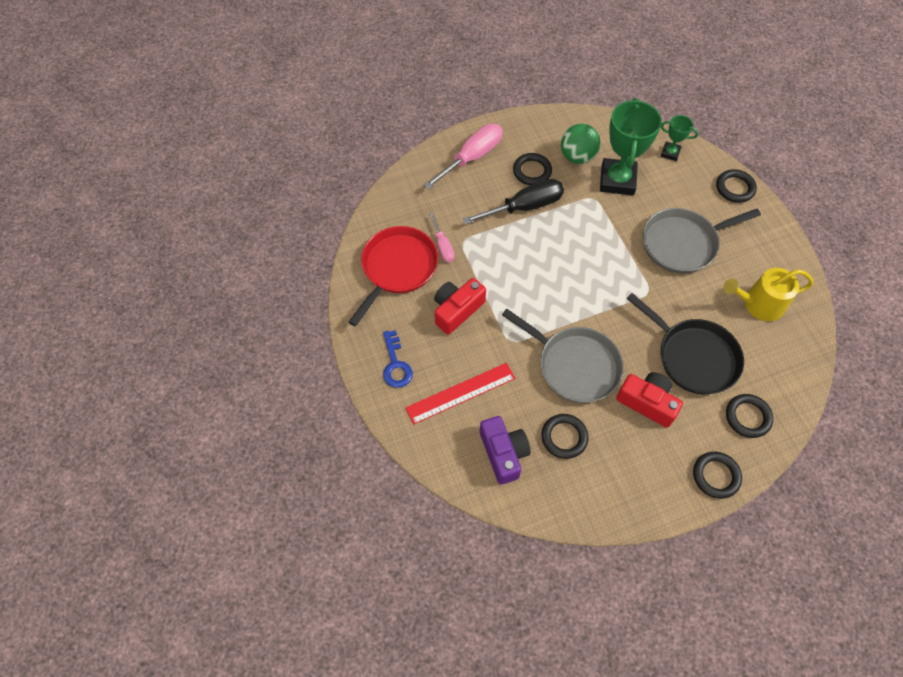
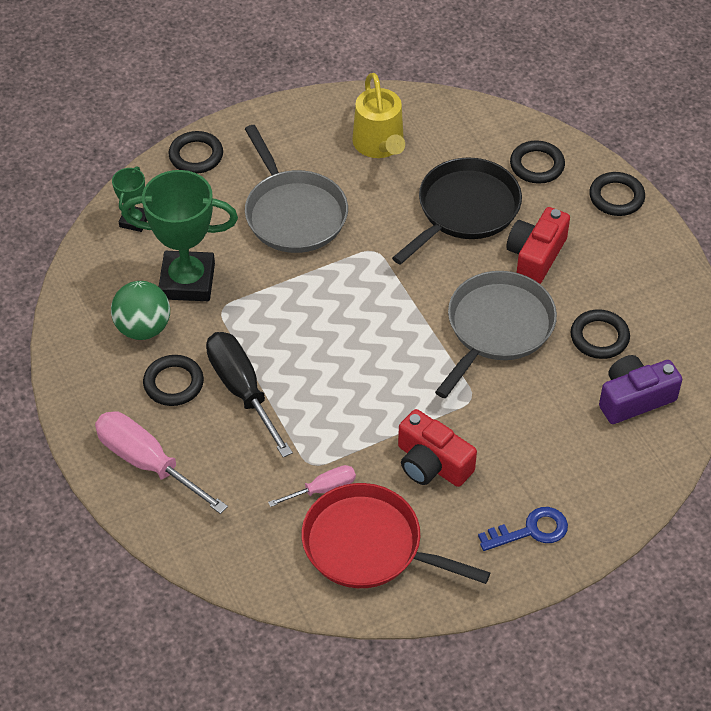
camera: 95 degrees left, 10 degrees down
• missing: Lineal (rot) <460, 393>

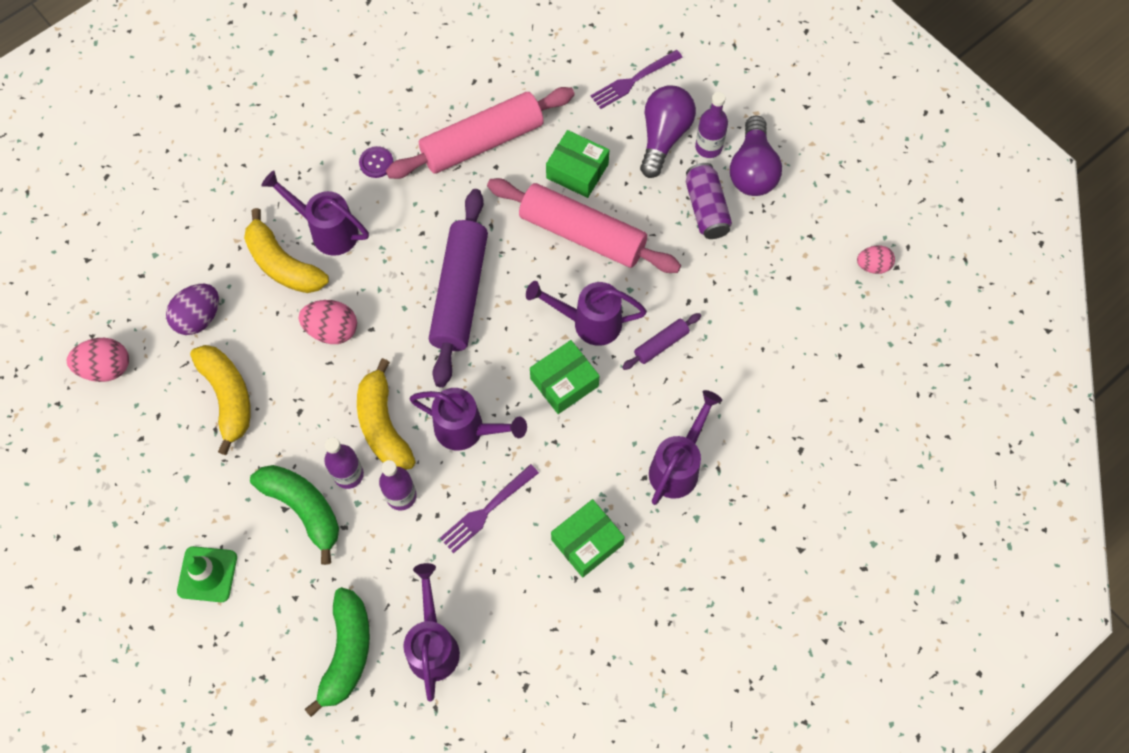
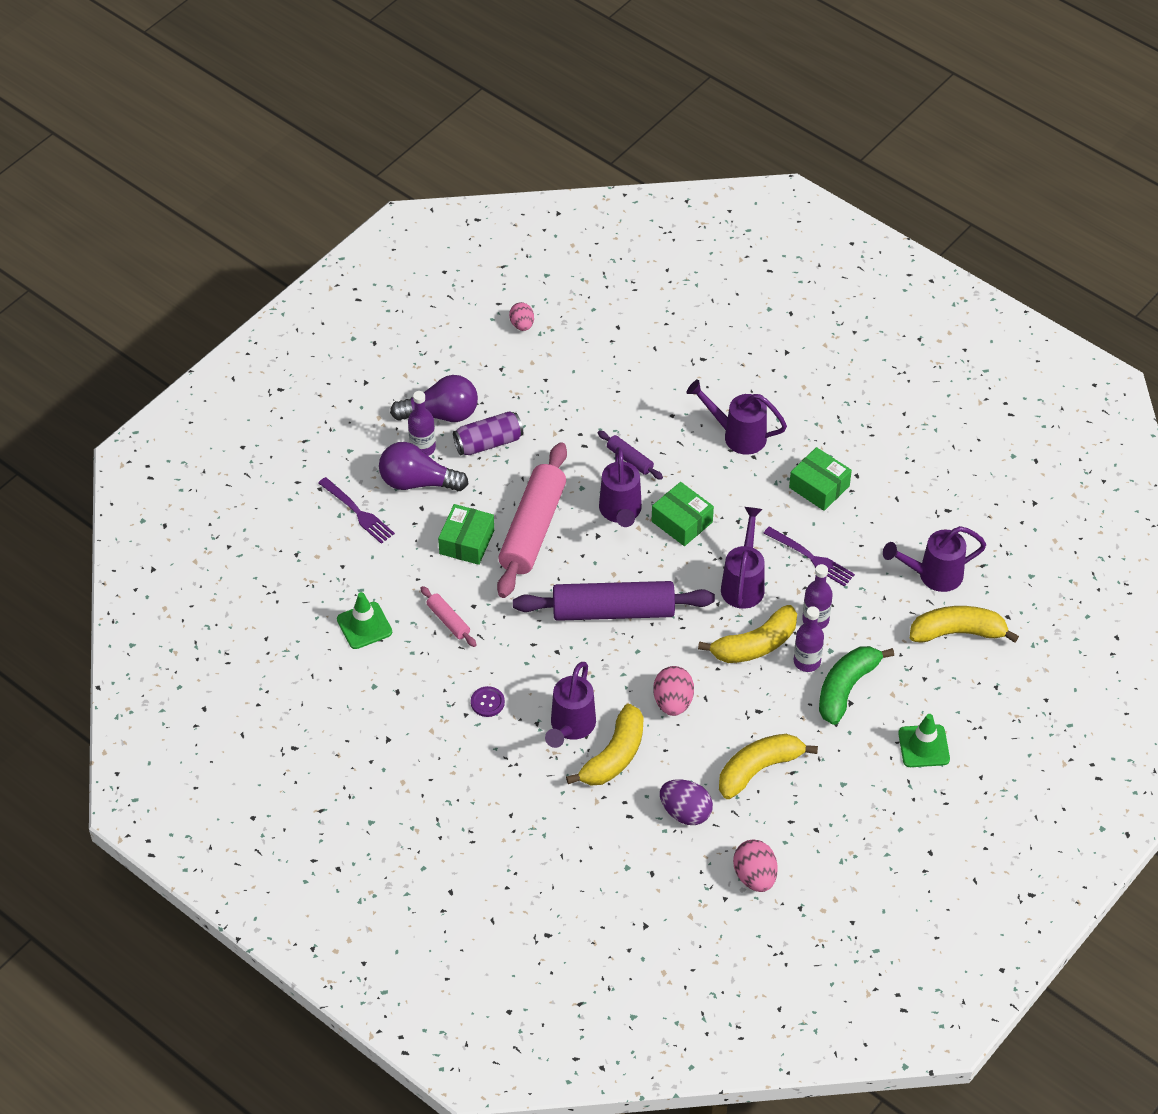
camera: 100 degrees left, 15 degrees down
• appeared: Leitkegel (grün) <364, 626>
• size: Nudelholz (rosa) <482, 142> = <448, 621> x0.45
• colour: Banane (grün) <347, 652> to Banane (gelb) <957, 632>

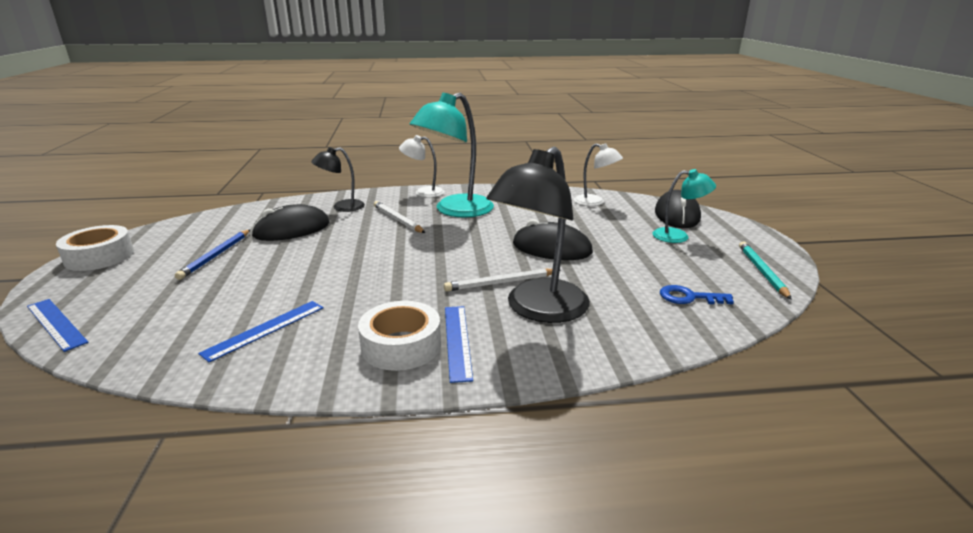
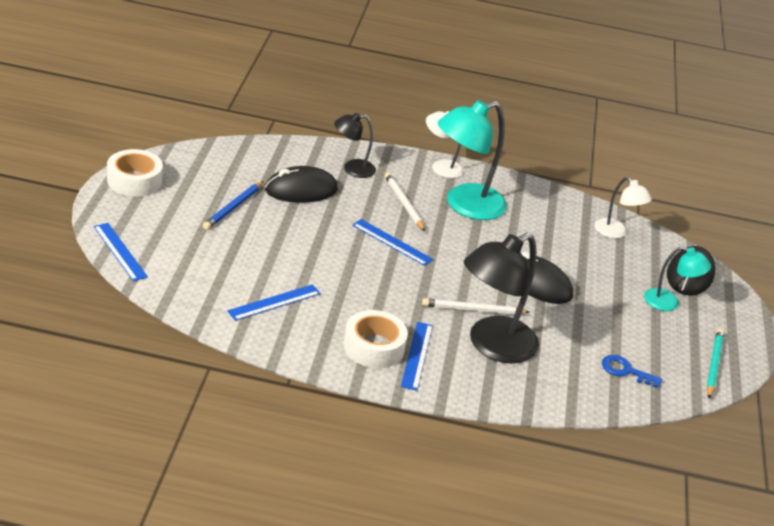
camera: 10 degrees right, 10 degrees up
• appeared: Lineal (blau) <392, 242>

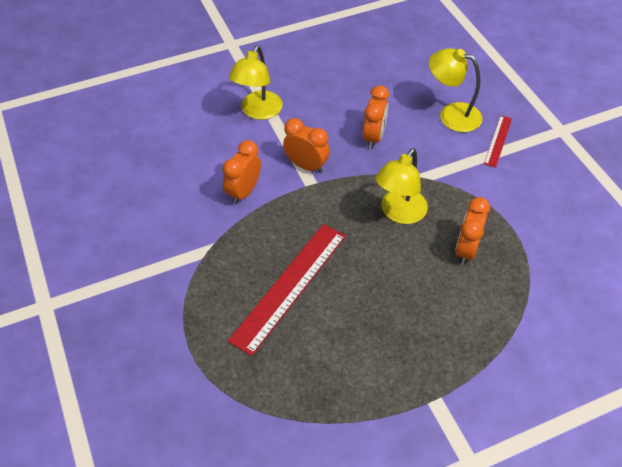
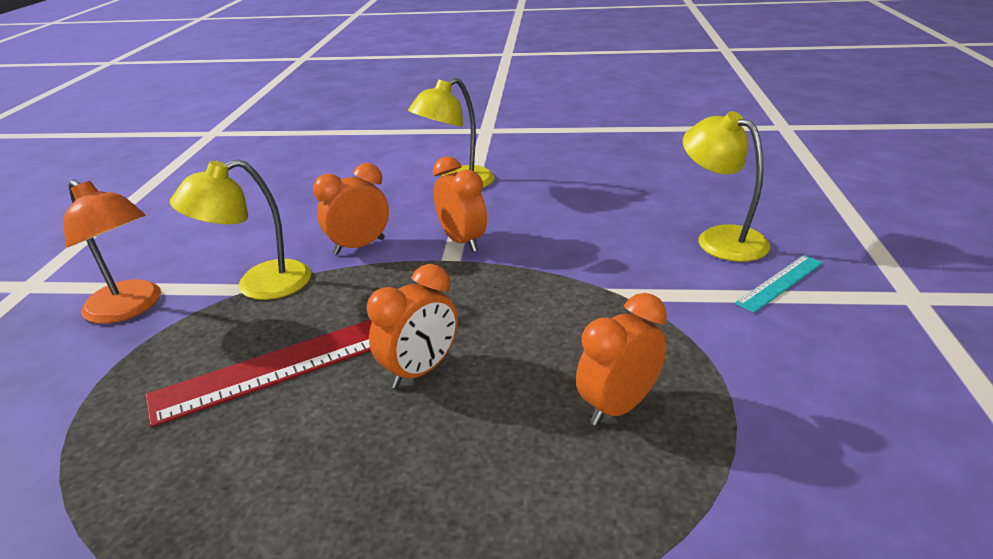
camera: 30 degrees right, 20 degrees down
• appeared: Lampe (orange) <130, 308>
• relocated: Lampe (gelb) <399, 213> to <259, 285>
• relocated: Wecker (orange) <373, 137> to <420, 371>
• colour: Lineal (rot) <498, 141> to Lineal (türkis) <780, 283>

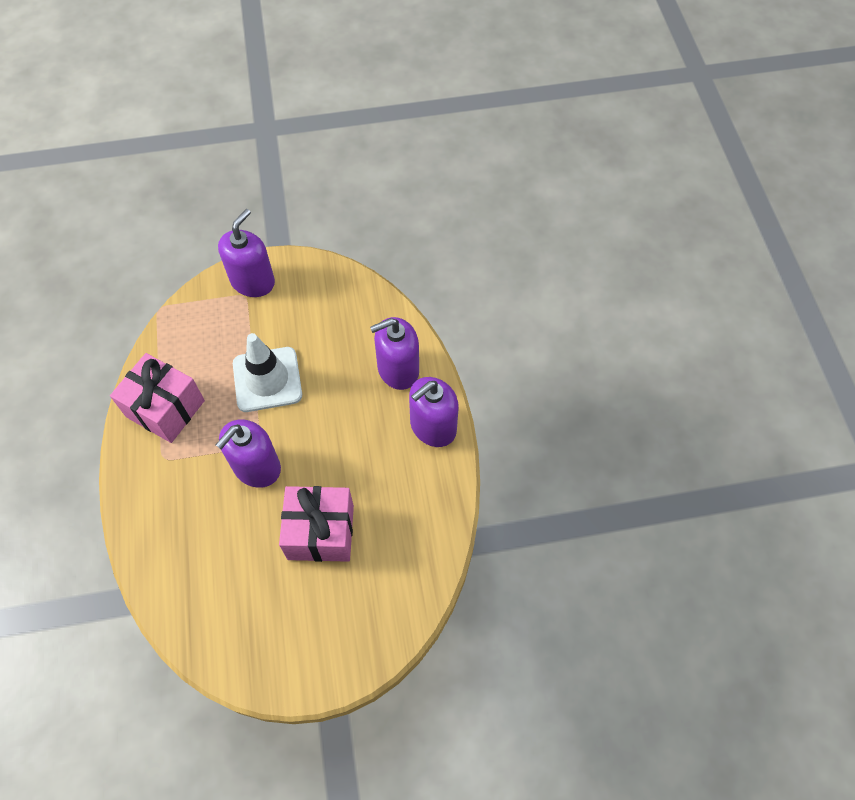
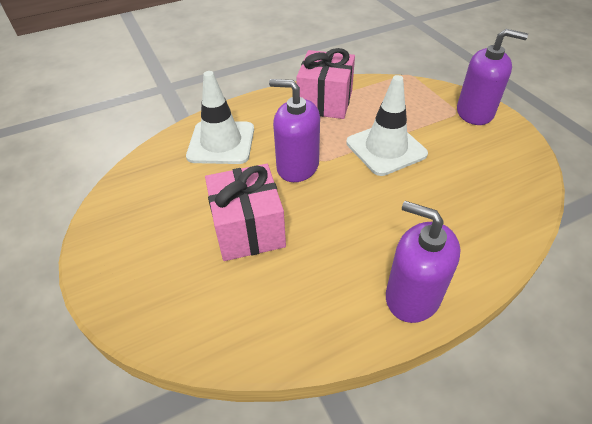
camera: 75 degrees right, 15 degrees down
• appeared: Leitkegel (weiß) <221, 143>
• missing: Seifenspender (lila) <398, 369>

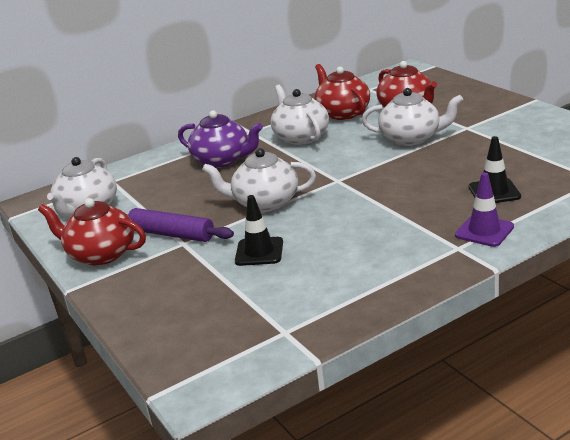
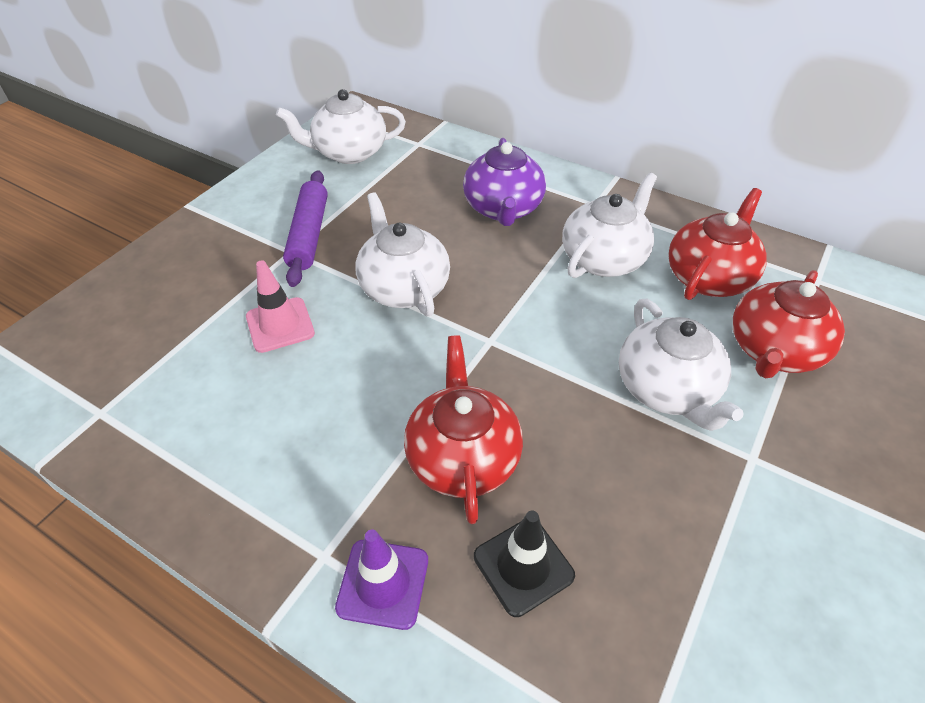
camera: 60 degrees right, 20 degrees up
• colour: Leitkegel (schwarz) <259, 252> to Leitkegel (rosa) <280, 325>
• relocated: Teekanne (rot) <101, 254> to <463, 457>

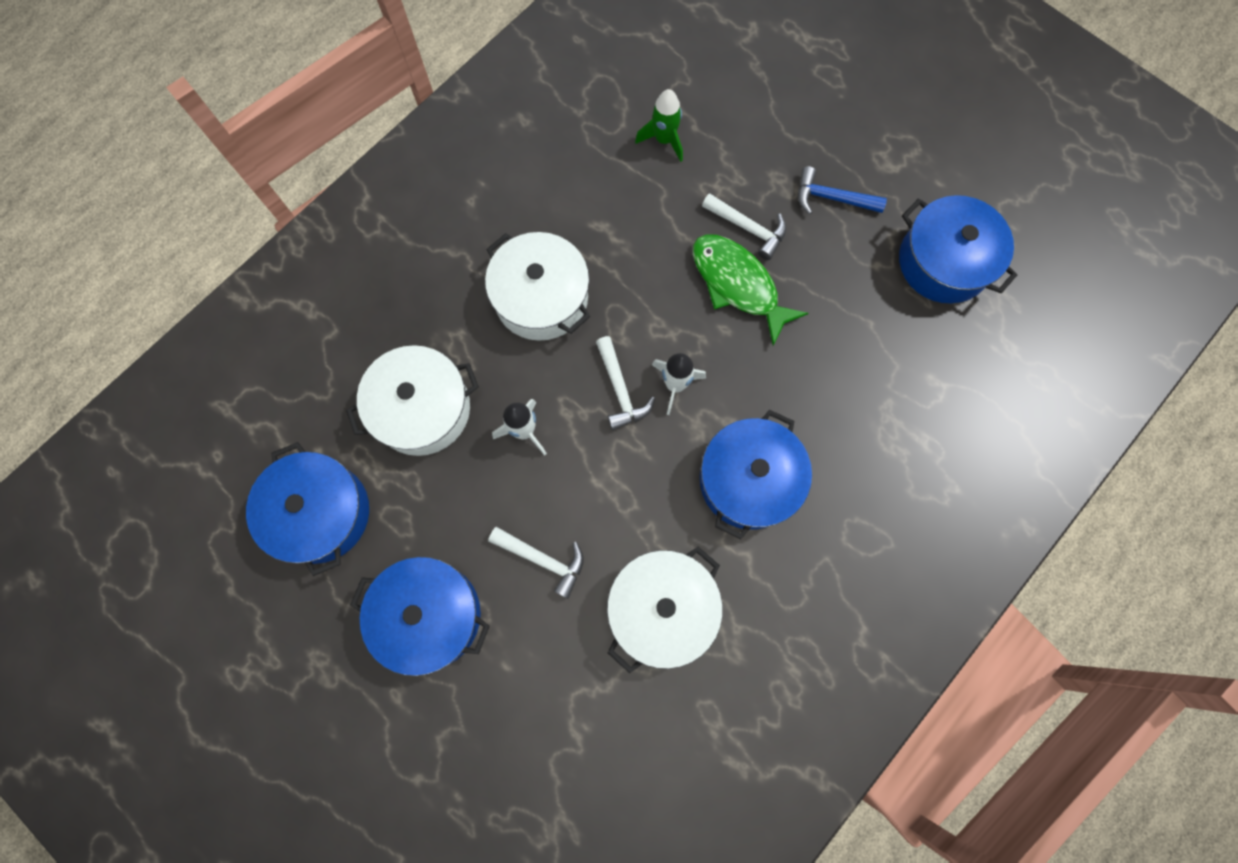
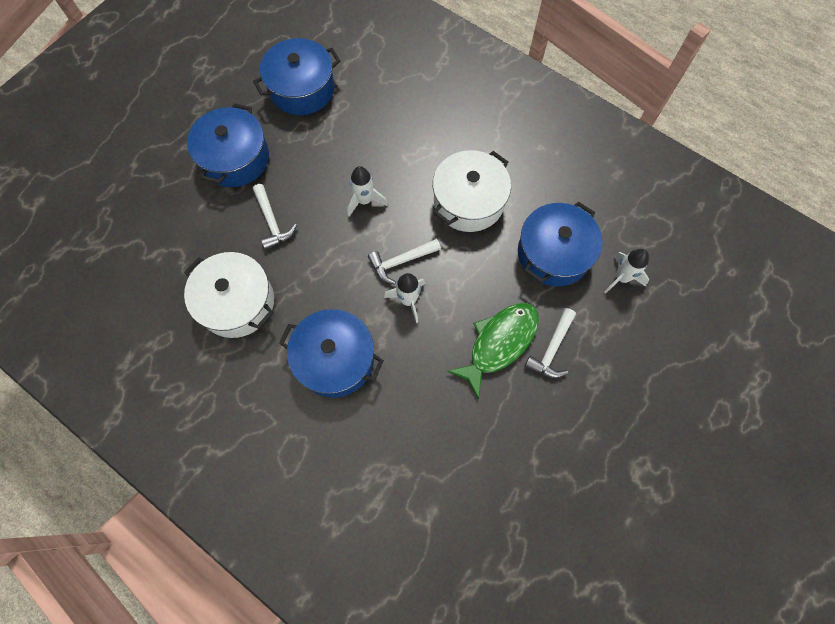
camera: 85 degrees right, 5 degrees down
• spun: Hammer (weiß) <543, 560> = <272, 222> 45 degrees counterclockwise
• relocated: Kochtopf (blau) <943, 262> to <553, 253>
• colour: Rakete (grün) <664, 140> to Rakete (weiß) <621, 278>
• missing: Kochtopf (weiß) <422, 409>
• missing: Hammer (blau) <831, 198>

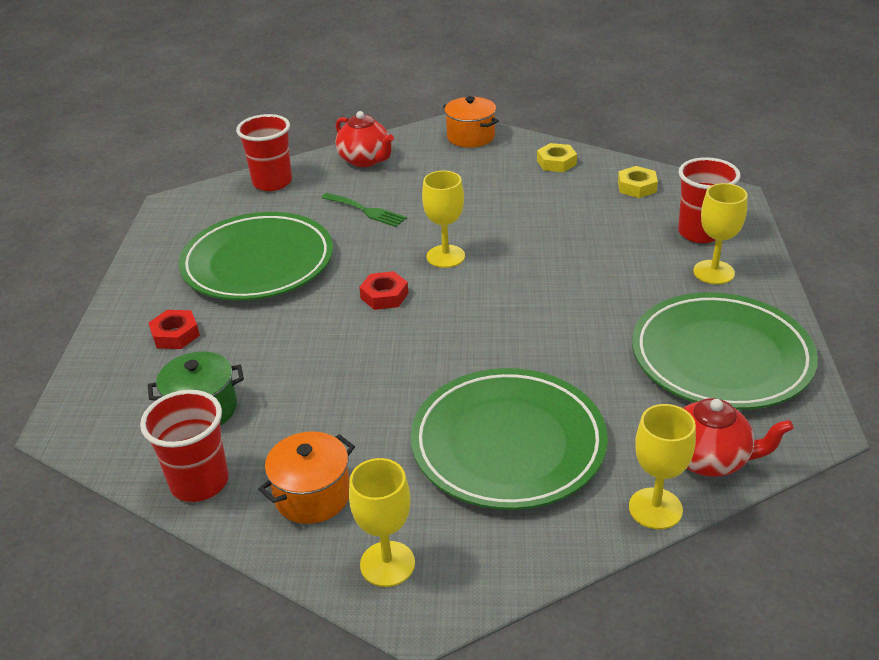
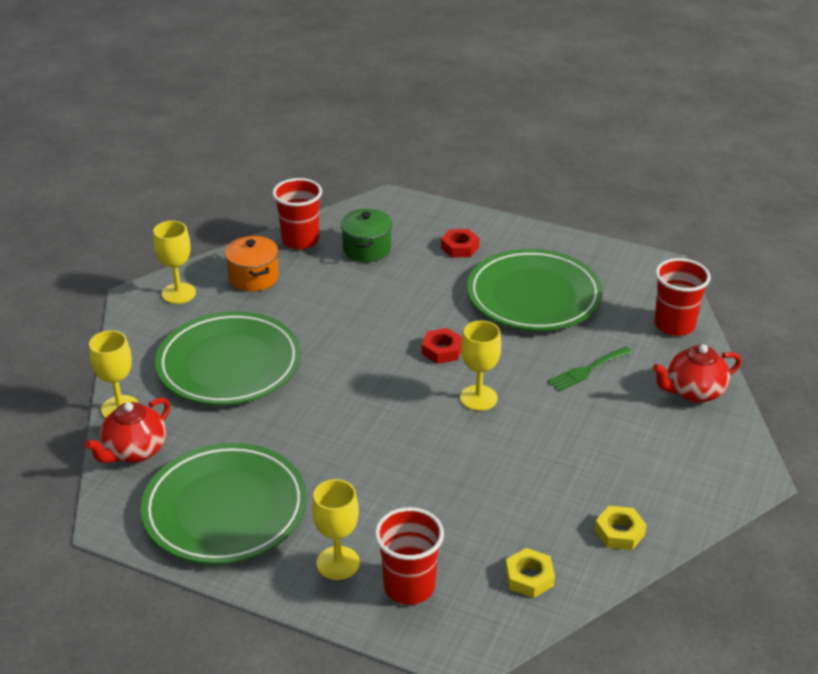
camera: 110 degrees right, 0 degrees up
• missing: Kochtopf (orange) <470, 137>

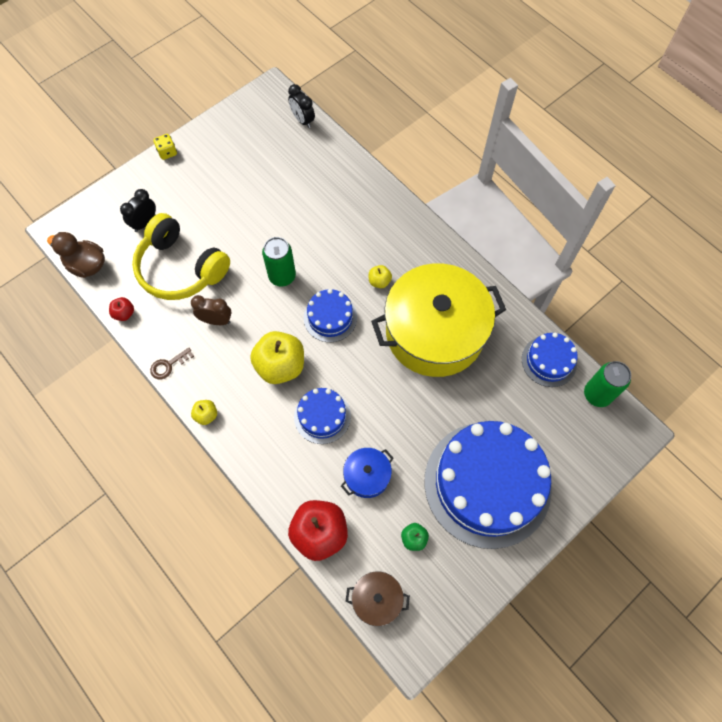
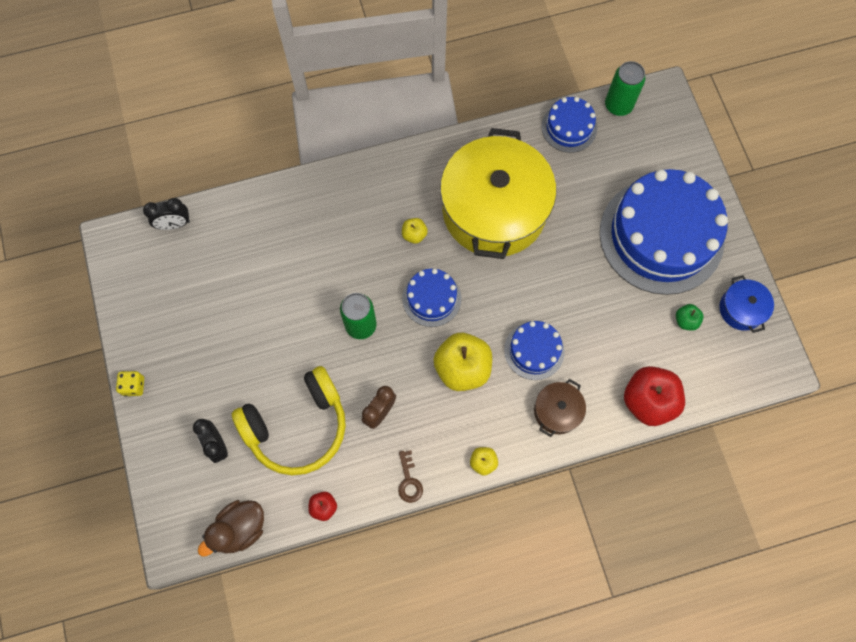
camera: 65 degrees left, 5 degrees up
• relocated: Kochtopf (braun) <377, 599> to <557, 411>
• relocated: Kochtopf (blau) <367, 476> to <741, 309>

